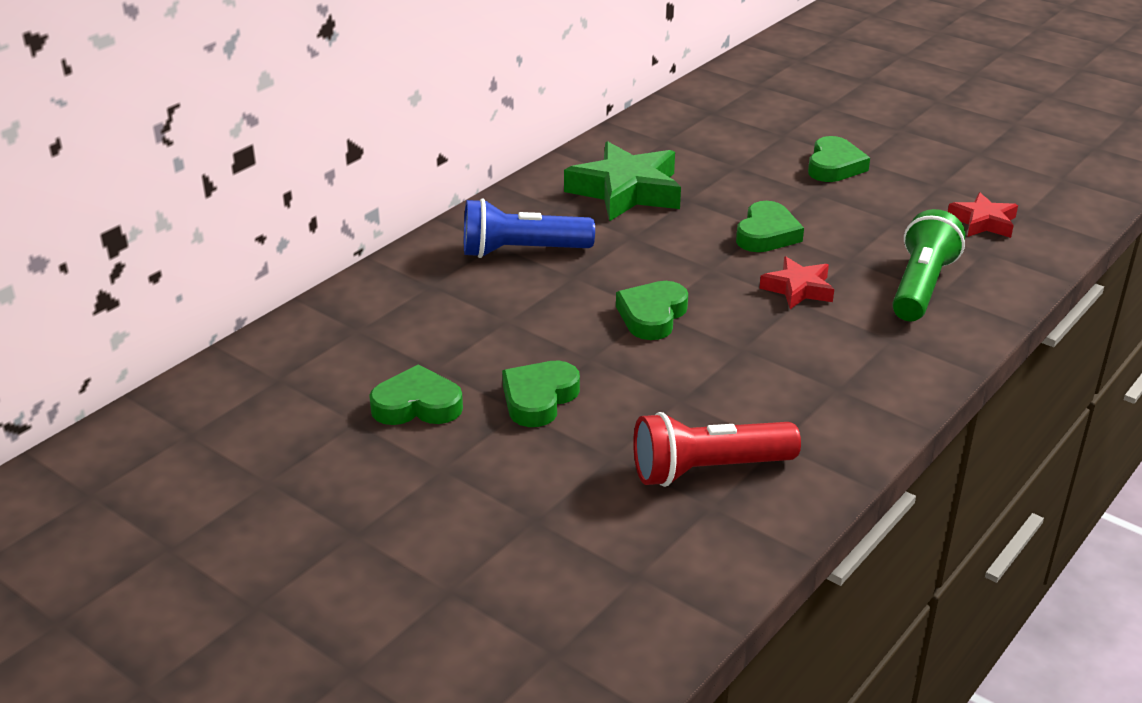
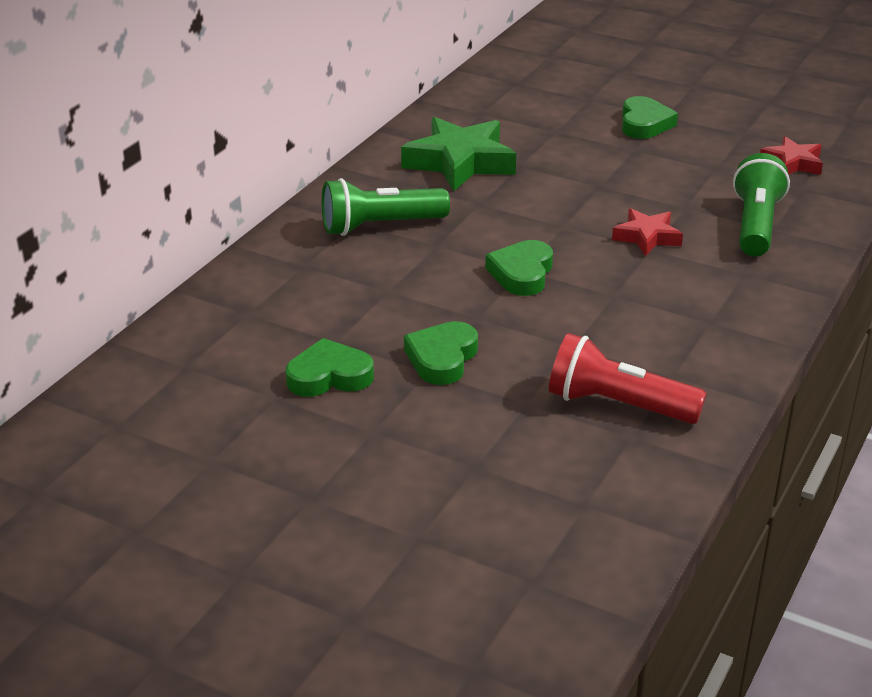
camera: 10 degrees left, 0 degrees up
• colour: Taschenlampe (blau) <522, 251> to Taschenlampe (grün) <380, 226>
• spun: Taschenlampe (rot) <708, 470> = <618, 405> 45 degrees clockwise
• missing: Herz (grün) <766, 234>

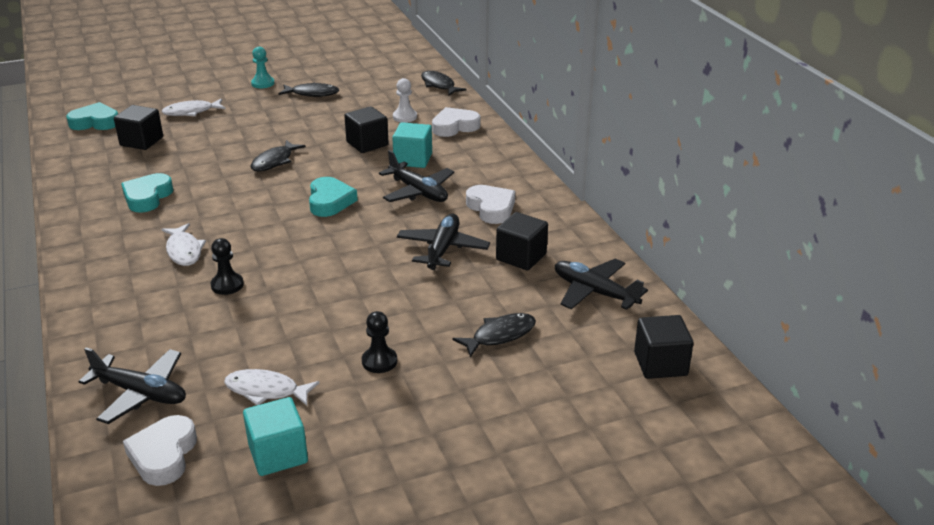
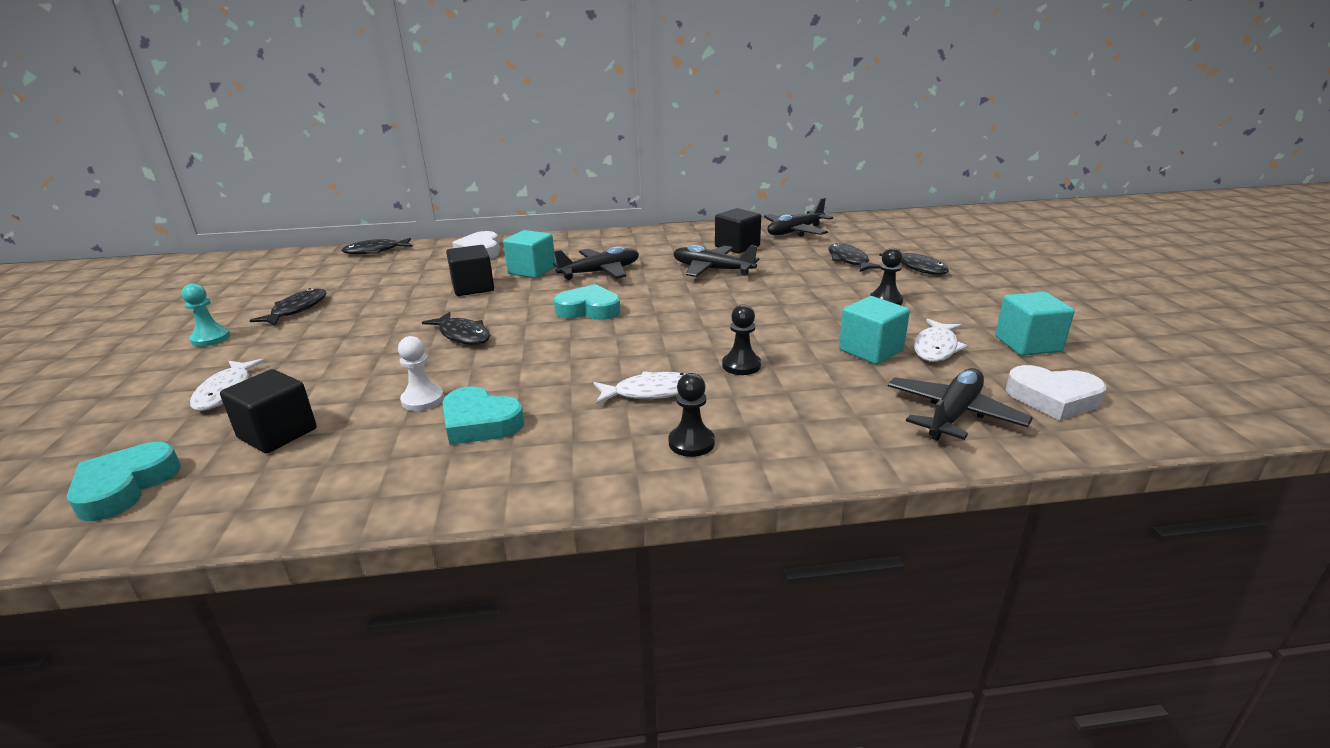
camera: 75 degrees left, 5 degrees down
• relocated: Bauer (weiß) <405, 117> to <422, 400>
• appeared: Bauer (schwarz) <691, 443>
• appeared: Kubus (türkis) <870, 350>
• appeared: Fisch (schwarz) <918, 267>
• missing: Herz (weiß) <491, 208>
• missing: Kubus (schwarz) <660, 364>

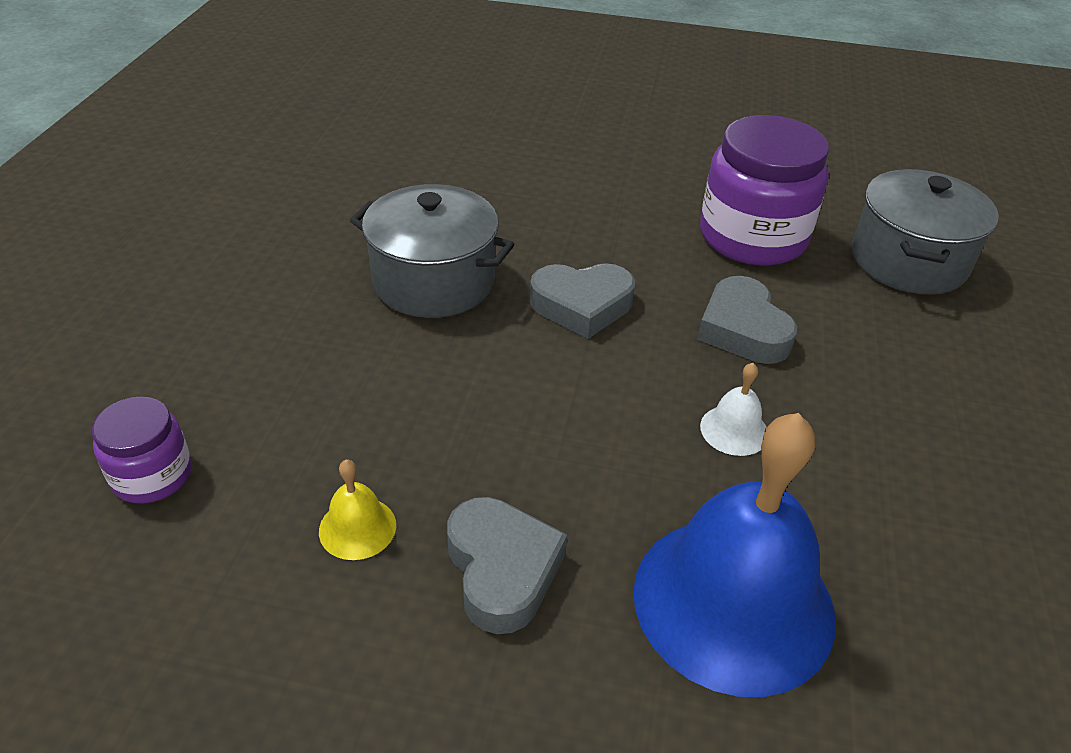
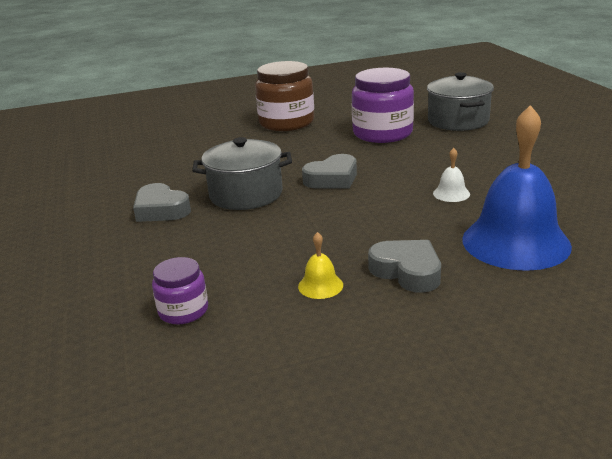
camera: 25 degrees left, 15 degrees down
• relocated: Herz (grau) <743, 330> to <161, 210>
• appeared: Einmachglas (braun) <286, 123>

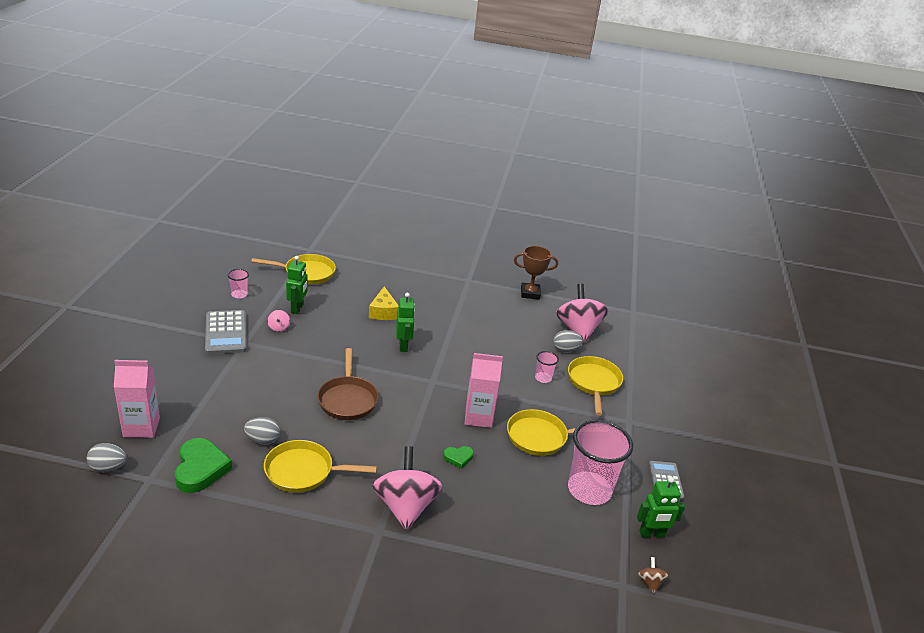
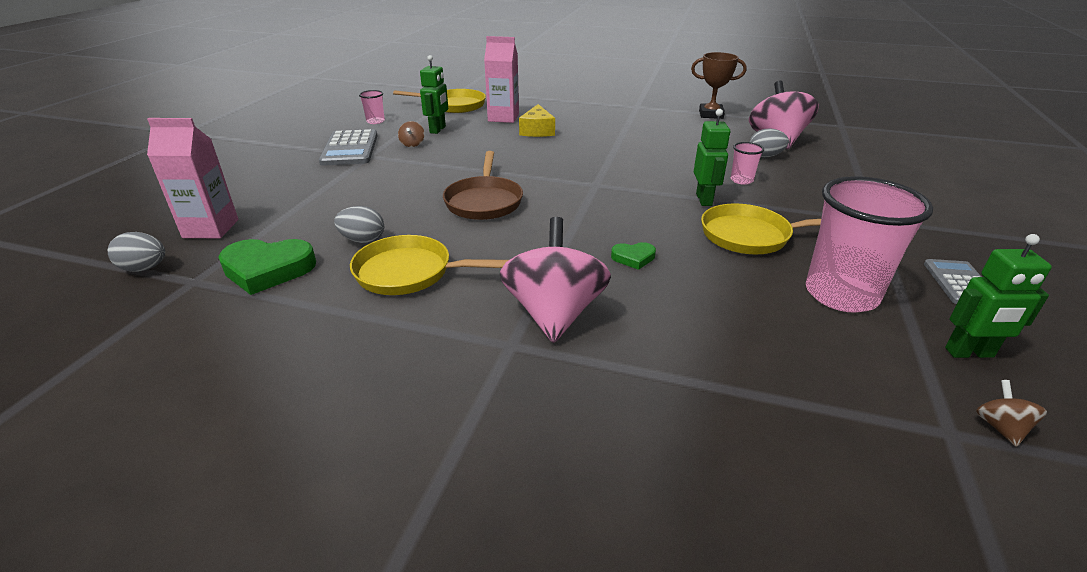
camera: 10 degrees right, 0 degrees up
• spun: Herz (grün) <200, 469> = <268, 270> 90 degrees clockwise
• colour: Kreisel (rosa) <278, 328> to Kreisel (braun) <412, 144>
• relocated: Getränkekarton (rosa) <478, 417> to <503, 118>
• relocated: Roboter (grün) <403, 346> to <704, 199>
• missing: Pfanne (gelb) <594, 383>

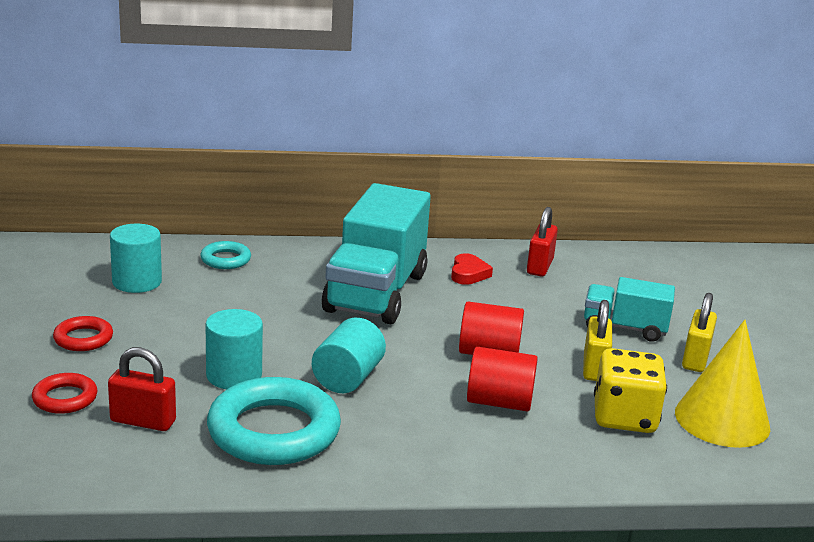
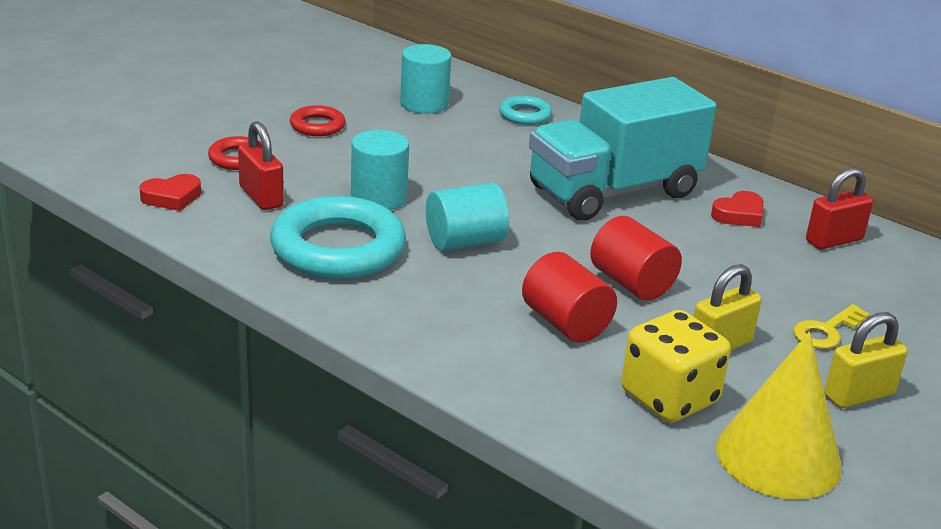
camera: 45 degrees right, 5 degrees up
• appeared: Herz (rot) <172, 197>
• exchanged: Lastwagen (türkis) <624, 328> to Schlüssel (gelb) <826, 331>

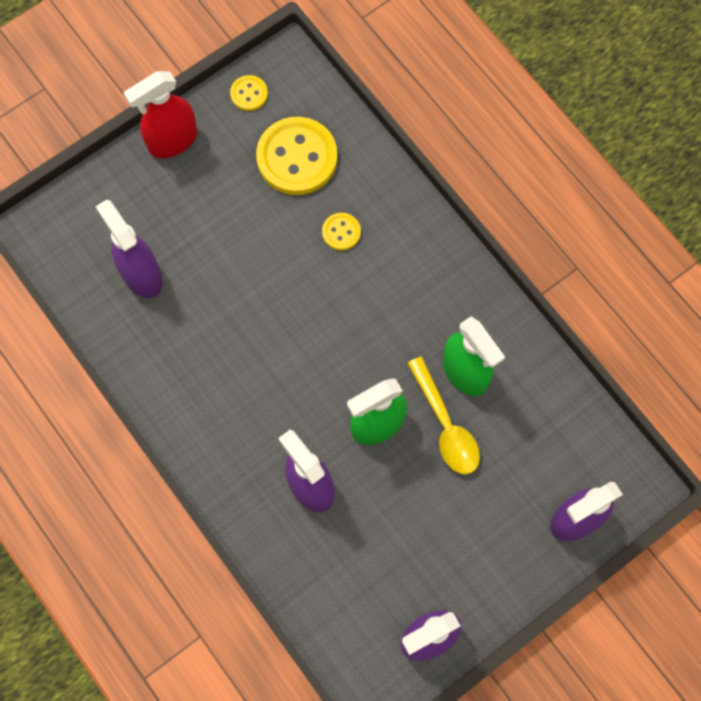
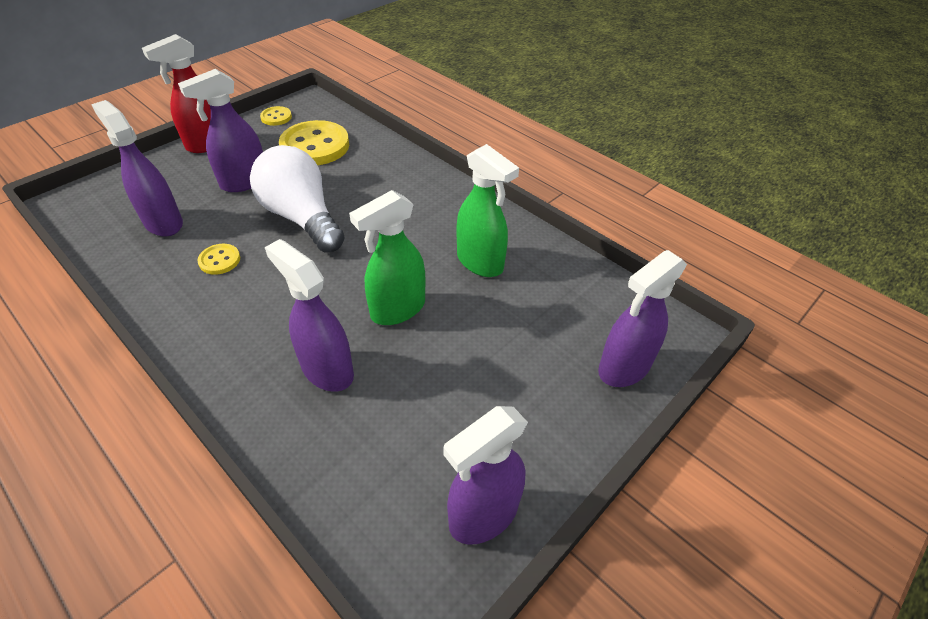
camera: 10 degrees left, 25 degrees down
• appeared: Sprühflasche (lila) <244, 182>
• relocated: Knopf (gelb) <341, 232> to <219, 260>
• appeared: Glühbirne (weiß) <302, 217>
• missing: Löffel (gelb) <446, 425>

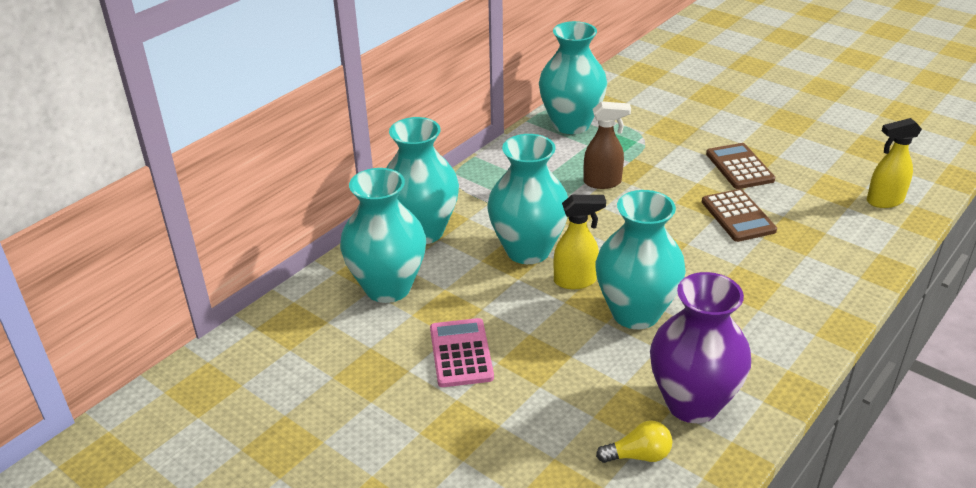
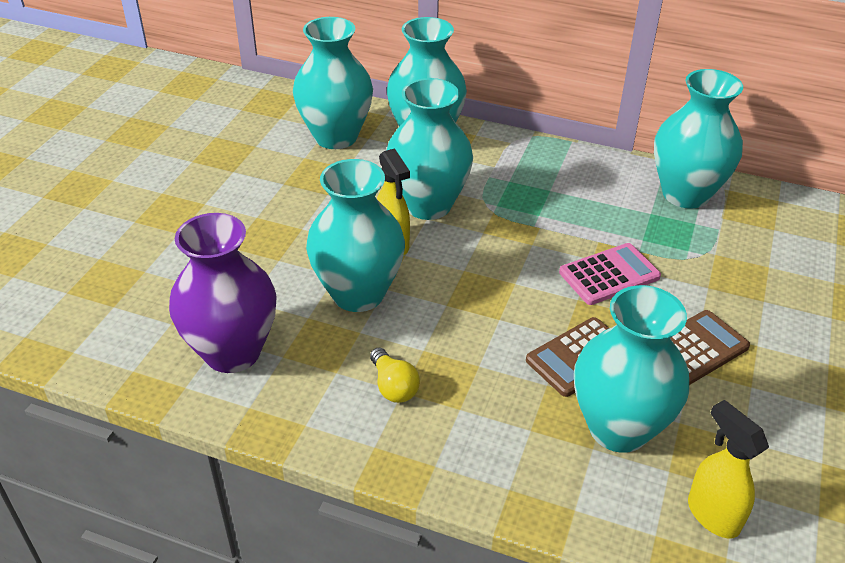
camera: 70 degrees right, 5 degrees up
• relocated: Glühbirne (gelb) <638, 455> to <393, 386>
• relocated: Taschenrechner (rosa) <461, 353> to <609, 275>
• appeared: Vase (türkis) <618, 428>
• missing: Sprühflasche (braun) <603, 182>

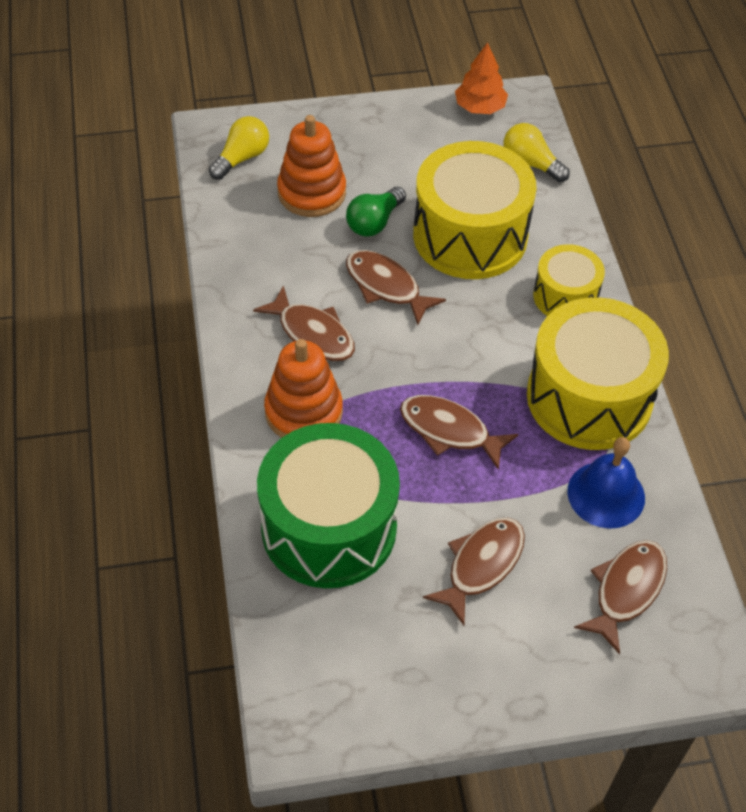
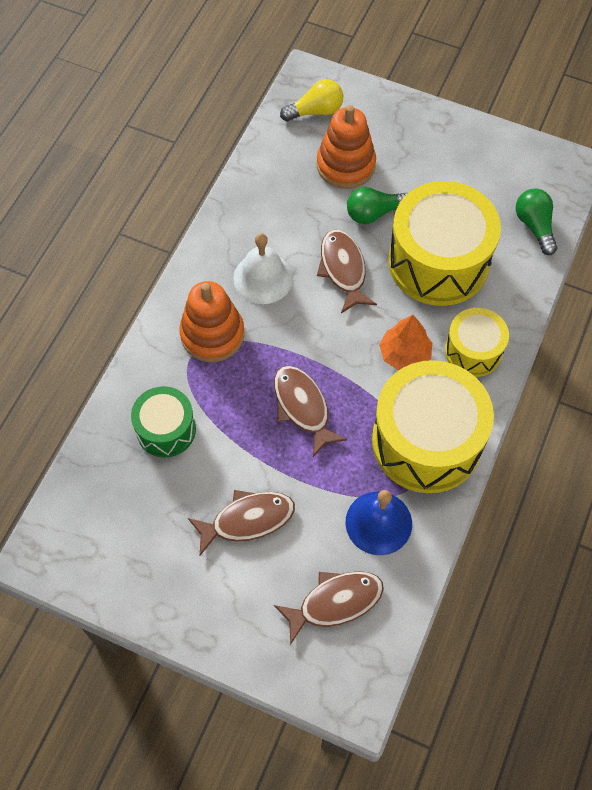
camera: 35 degrees right, 10 degrees up
• size: Trommel (grün) <329, 527> = <166, 429> x0.55
• exchanged: Fisch (braun) <312, 333> to Glocke (weiß) <263, 278>
• relocated: Baum (orange) <480, 107> to <404, 354>
• colour: Glühbirne (gelb) <531, 163> to Glühbirne (grün) <534, 226>

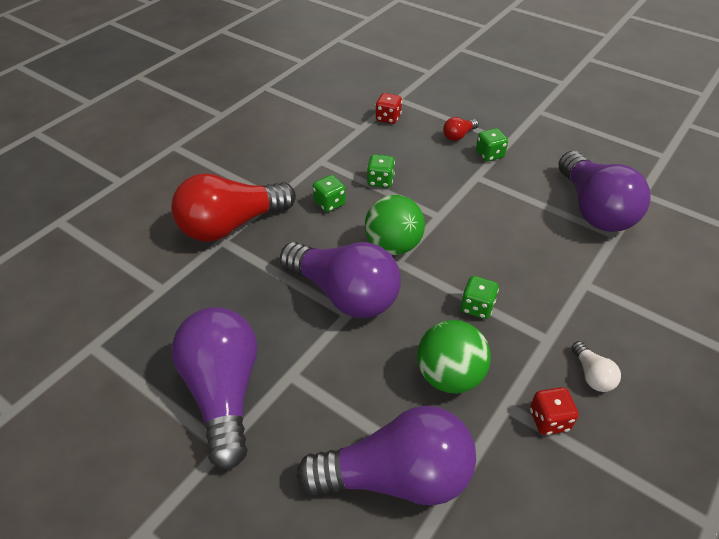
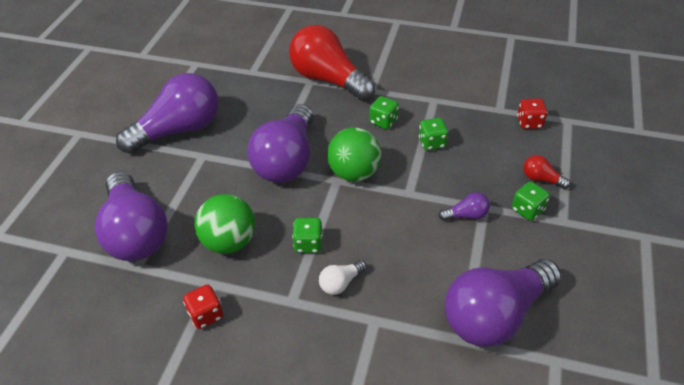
camera: 70 degrees right, 0 degrees up
• relocated: Glühbirne (weiß) <592, 375> to <341, 283>
• appeared: Glühbirne (lila) <466, 215>

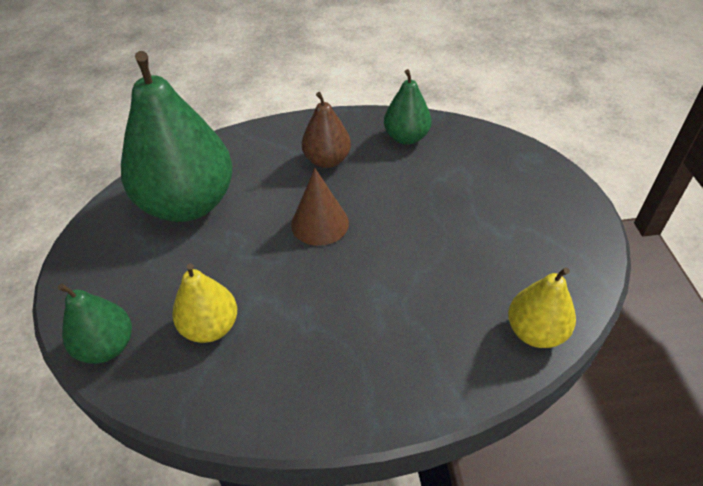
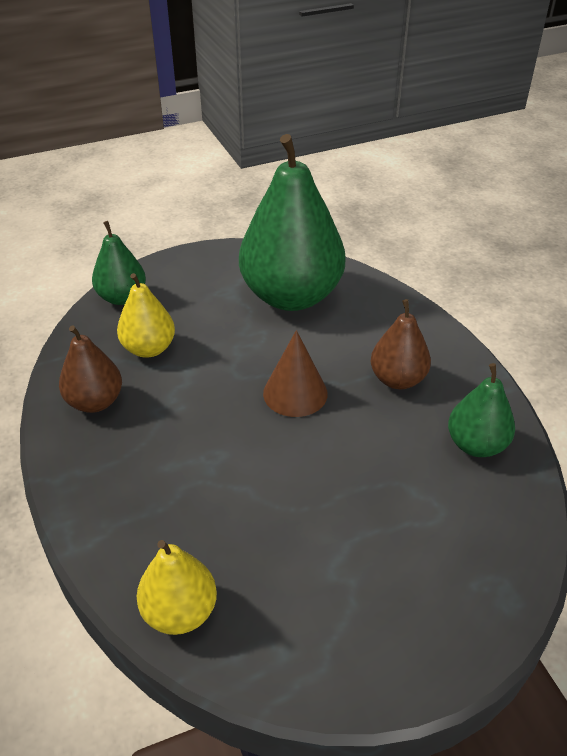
camera: 75 degrees right, 5 degrees down
• appeared: Birne (braun) <95, 402>

